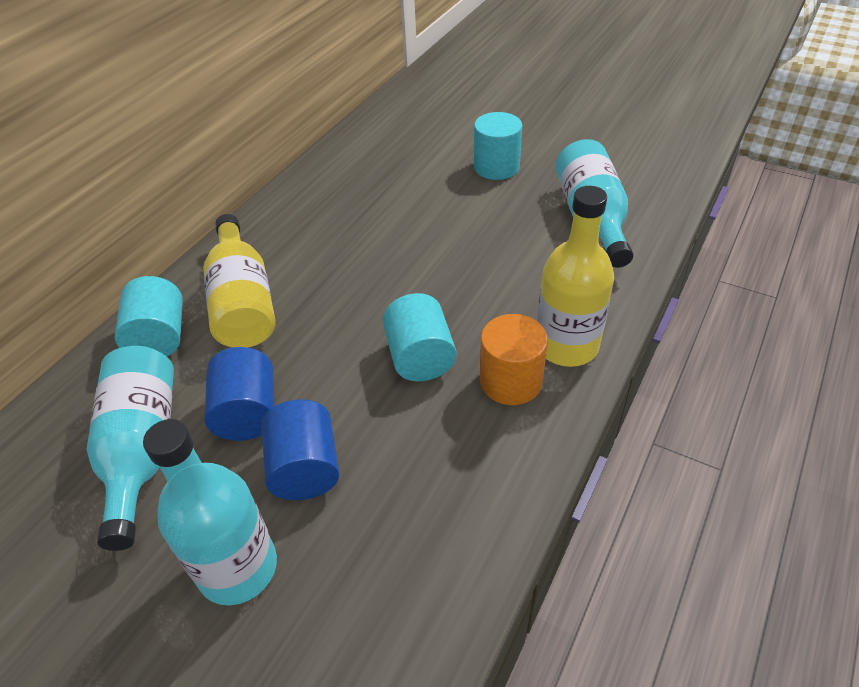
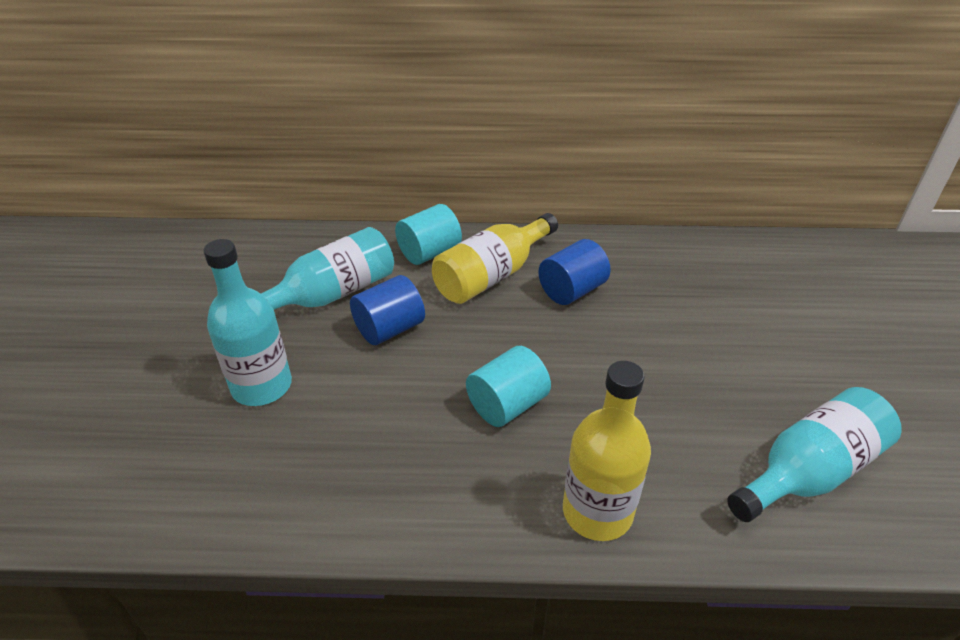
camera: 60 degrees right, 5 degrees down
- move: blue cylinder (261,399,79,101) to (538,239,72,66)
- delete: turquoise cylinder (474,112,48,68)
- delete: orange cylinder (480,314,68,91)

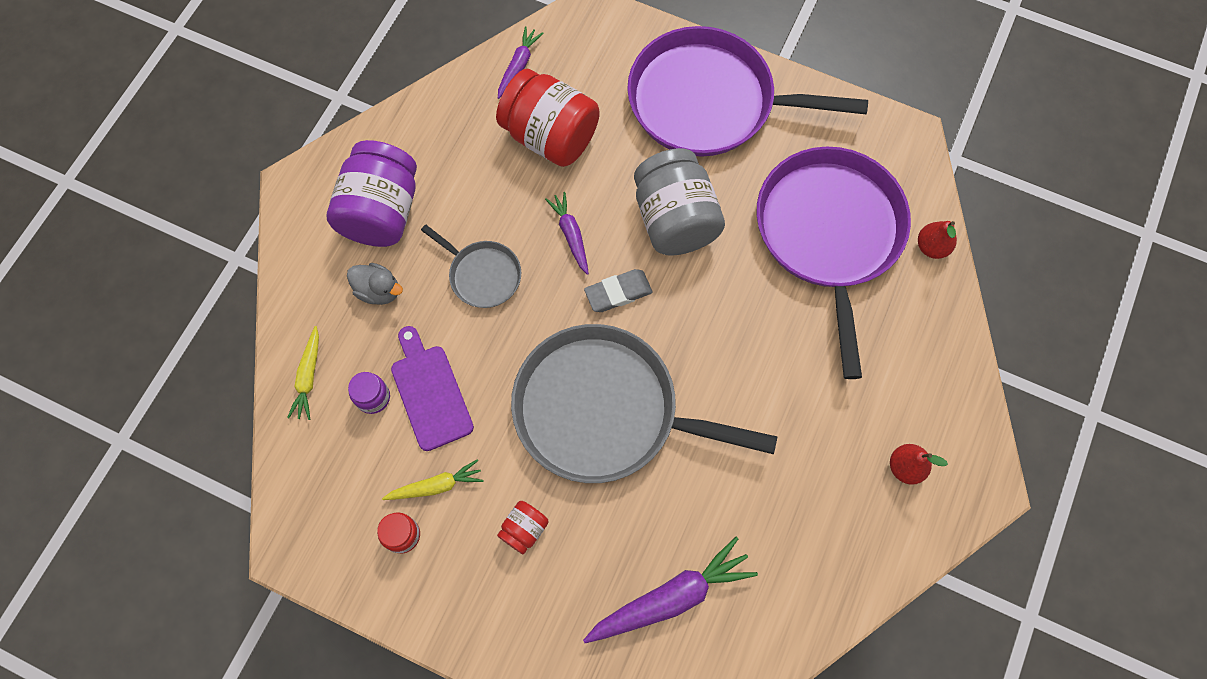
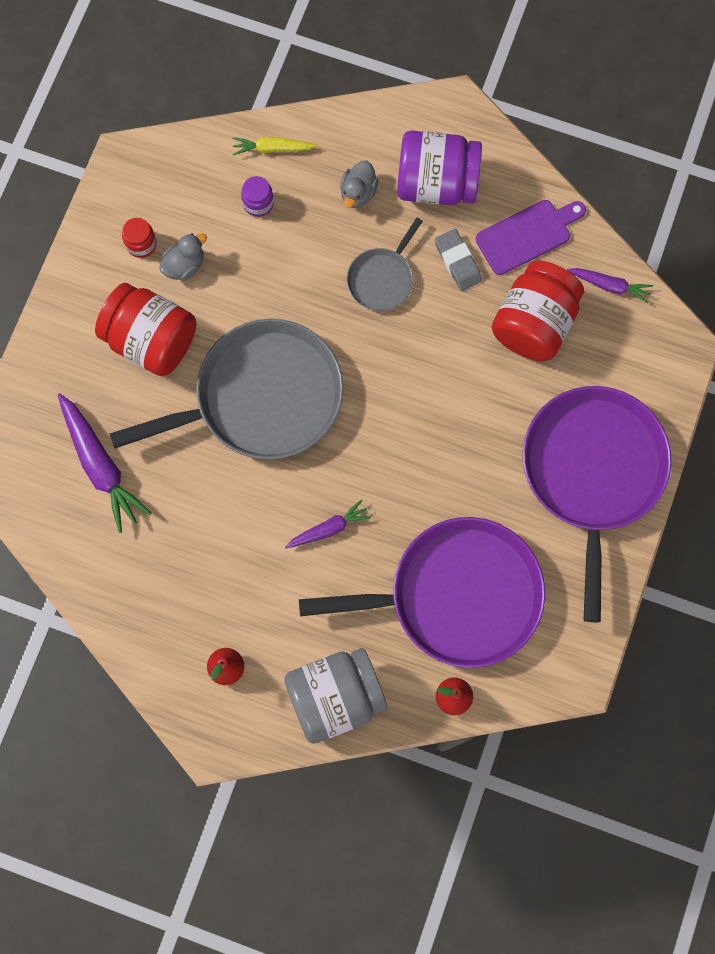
camera: 85 degrees right, 5 degrees up
- replace: yellow carrot (382,459,102,41) to grey duck (159,233,48,48)
- move: purple cutting board (391,326,83,125) to (476,200,110,75)
- resize: red jar (497,501,52,53) = (95,283,101,93) x2.21
- rotate: grey pan (511,324,266,159) = (110,319,234,141) 60 degrees clockwise
- move: purple carrot (545,192,44,83) to (285,499,86,49)
- move: grey eraser (584,269,69,43) to (435,229,47,62)
- move: grey jar (634,148,91,108) to (284,648,103,96)

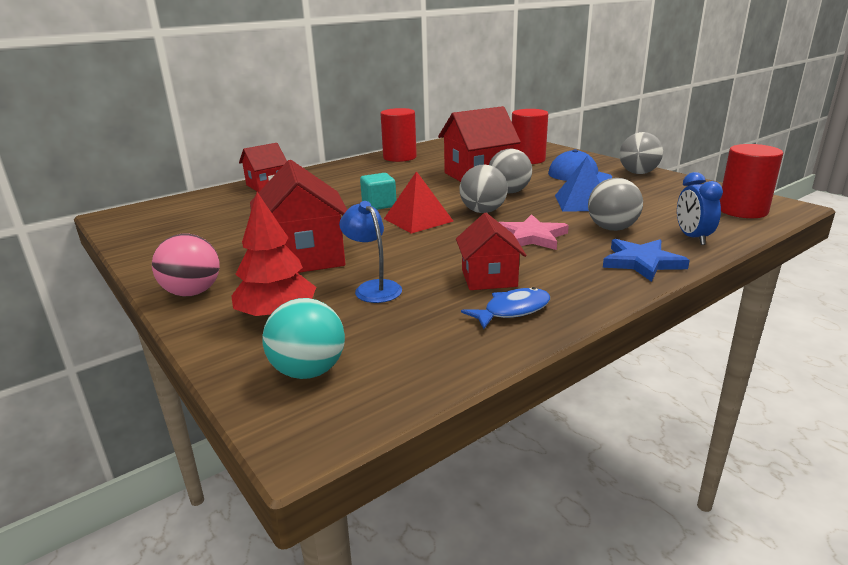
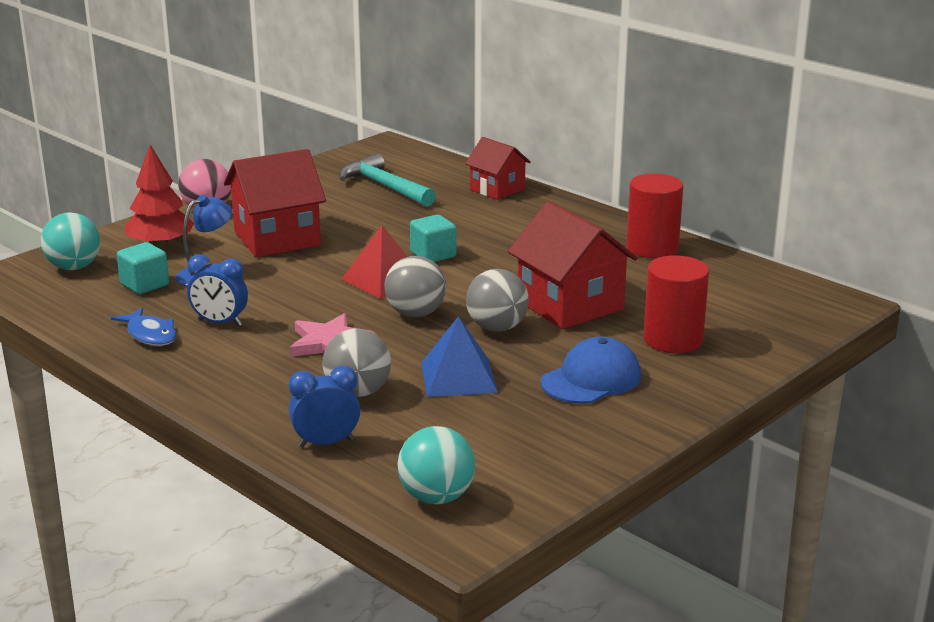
camera: 80 degrees right, 0 degrees up
- replace: red house (456,213,70,77) to blue clock (187,254,61,72)
- delete: blue star (603,239,87,43)
- delete: grey ball (619,132,44,42)
- replace: red cylinder (719,144,64,74) to turquoise ball (397,426,78,78)
- insert: turquoise cube (117,242,52,52)
- insert: turquoise hammer (339,153,97,54)

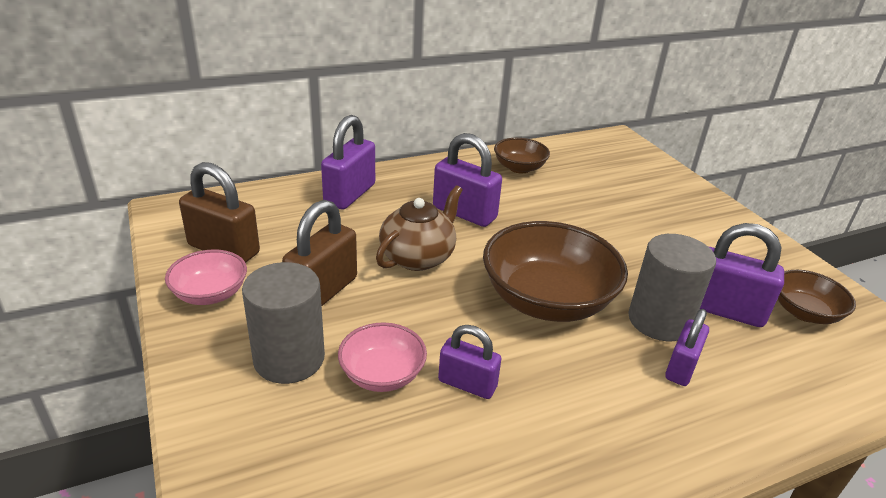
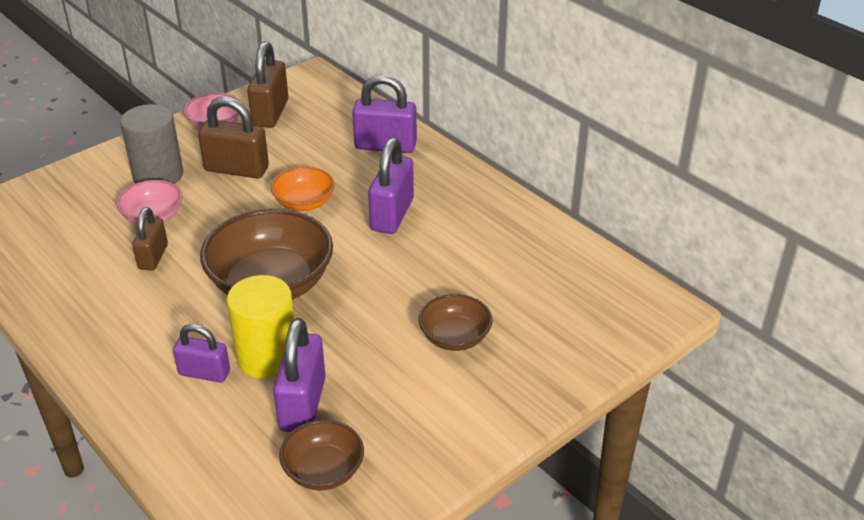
camera: 75 degrees right, 5 degrees up
- replace: brown teapot (376,185,87,86) to orange bowl (271,167,64,44)
- recolor: purple padlock (438,325,63,74) to brown padlock (132,207,36,64)
- move: brown bowl (494,138,56,35) to (419,294,74,57)
- recolor: grey cylinder (628,234,88,107) to yellow cylinder (227,275,67,104)

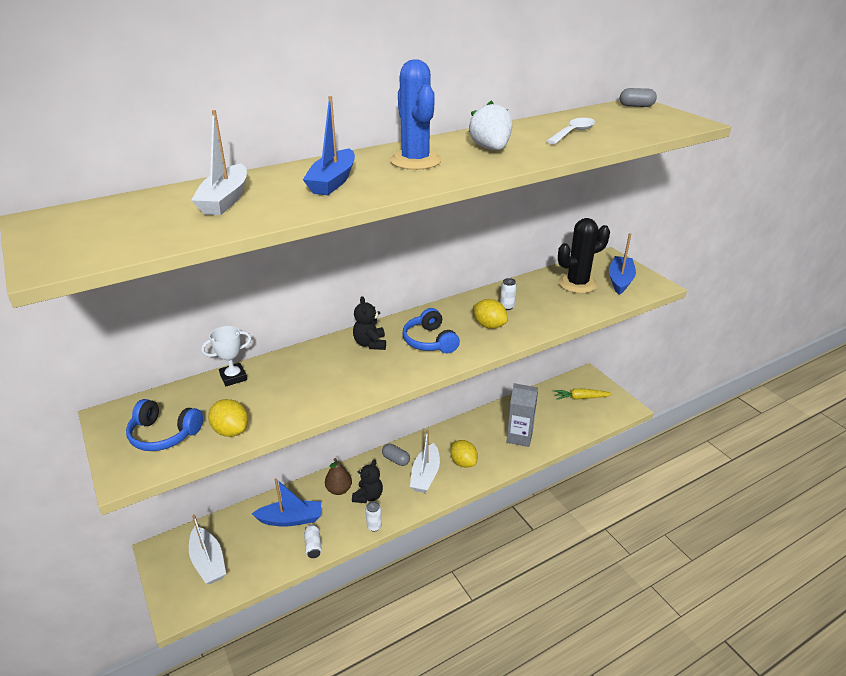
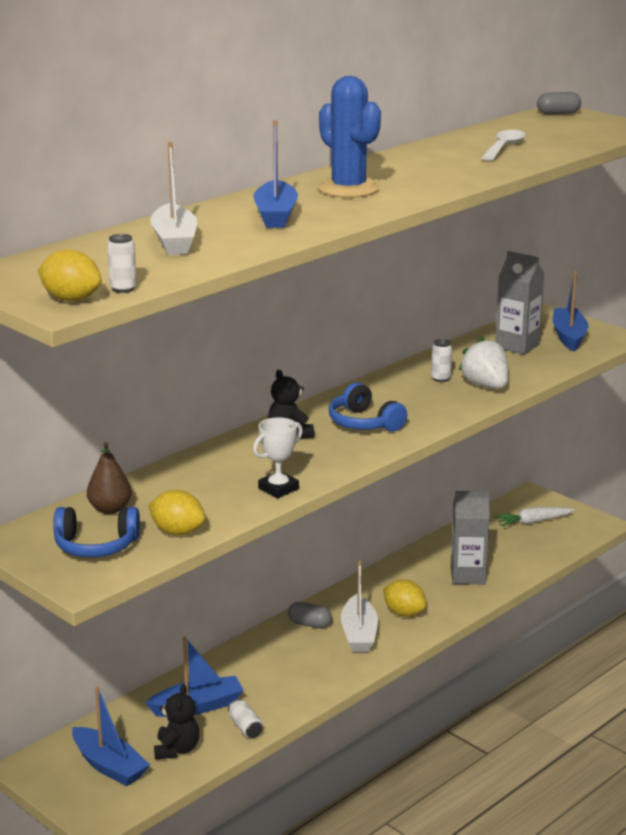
camera: 15 degrees left, 10 degrees down
- recolor: white boat (189,514,37,70) to blue boat (72,687,78,99)
- move: white trophy (201,326,50,60) to (253,417,50,81)
- move: brown pear (325,458,27,37) to (87,442,45,72)
- move: black teddy bear (352,459,31,44) to (154,684,45,76)
- move: white can (366,501,16,30) to (107,234,30,59)
- move: white strawberry (469,101,43,49) to (459,337,50,52)
- move: yellow lemon (473,299,35,30) to (38,249,64,53)
- recolor: yellow carrot (554,388,58,12) to white carrot (494,507,81,20)
- replace: black cactus (558,218,52,75) to grey carton (495,251,49,104)

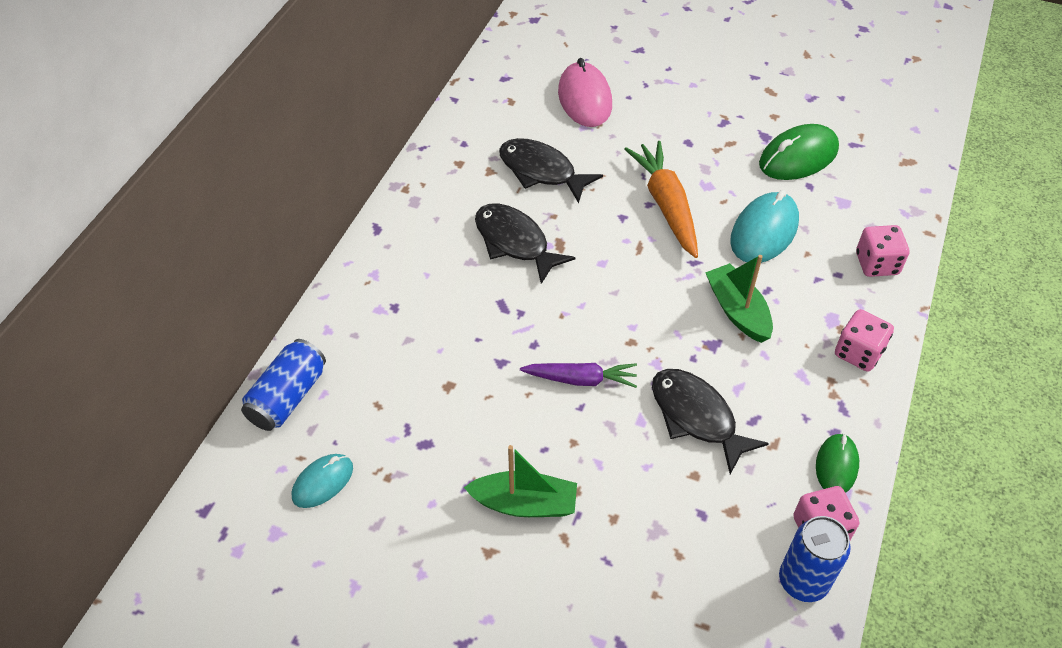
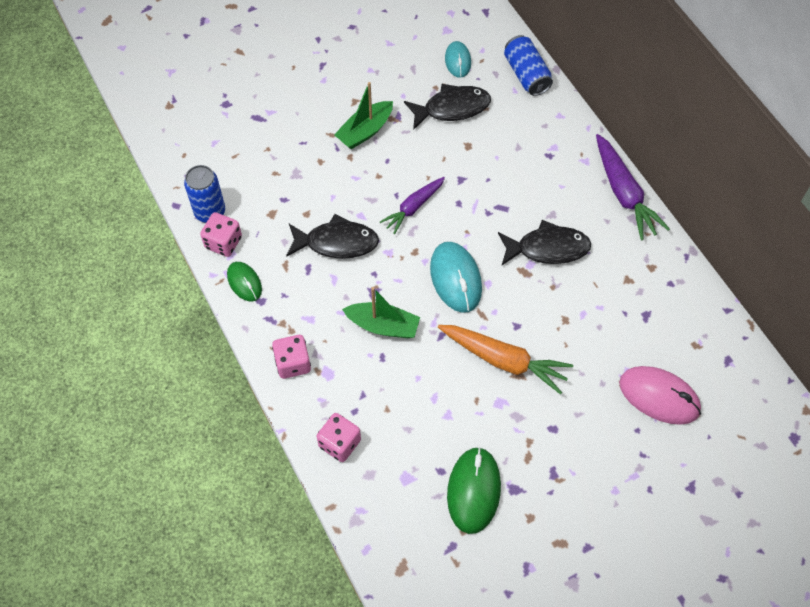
camera: 130 degrees right, 10 degrees up
- move: black fish (499,138,104,65) to (404,84,87,46)
- move: turquoise mouse (730,190,69,73) to (430,242,52,71)
- insert: purple carrot (596,134,74,106)

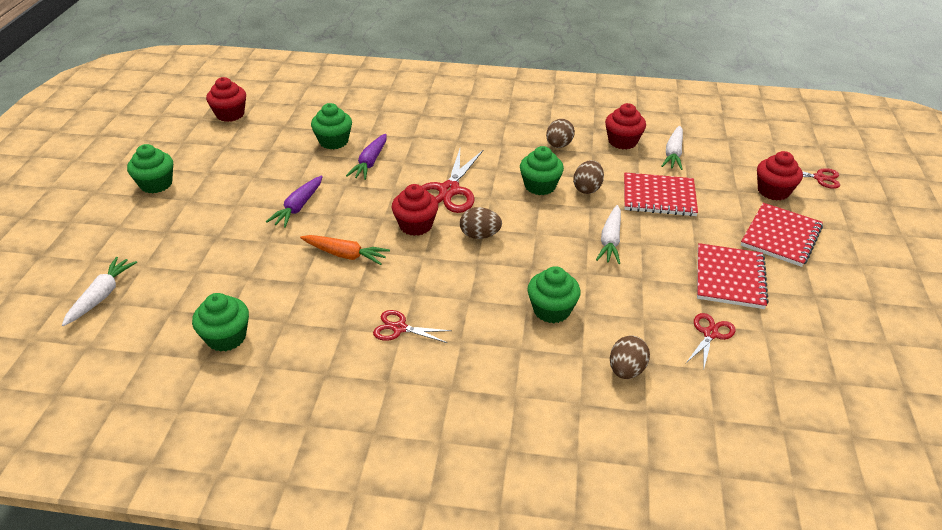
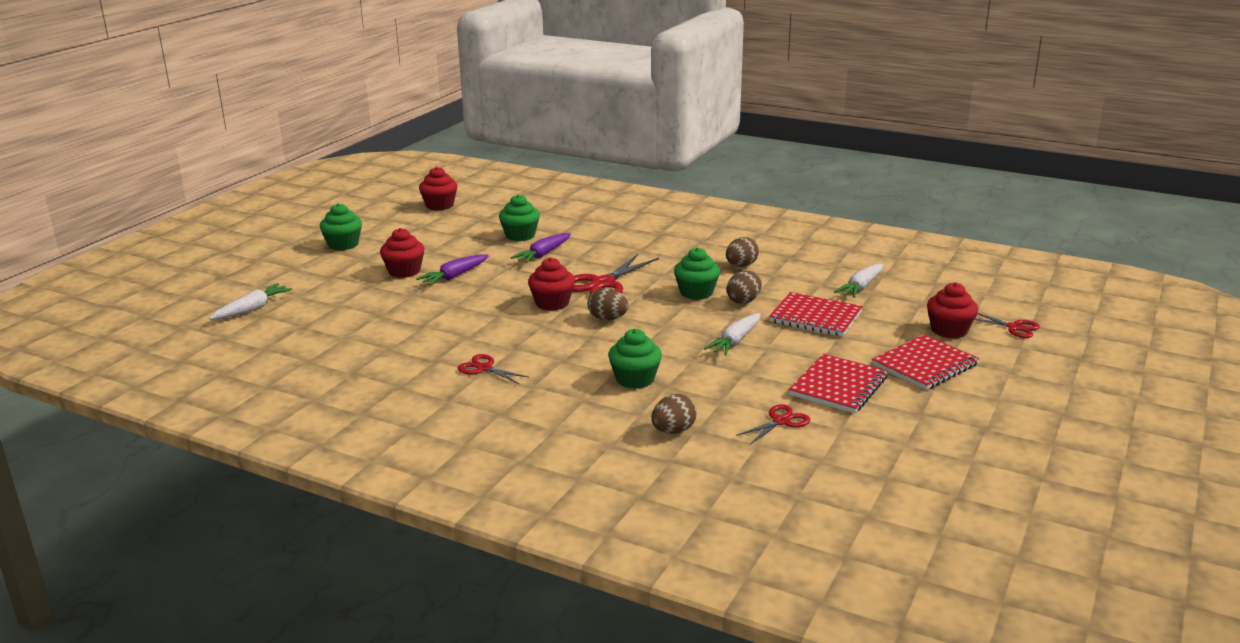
camera: 20 degrees right, 15 degrees down
- delete: green cupcake (192,293,57,59)
- delete: orange carrot (300,235,90,30)
- move: red cupcake (605,103,41,46) to (380,228,45,50)

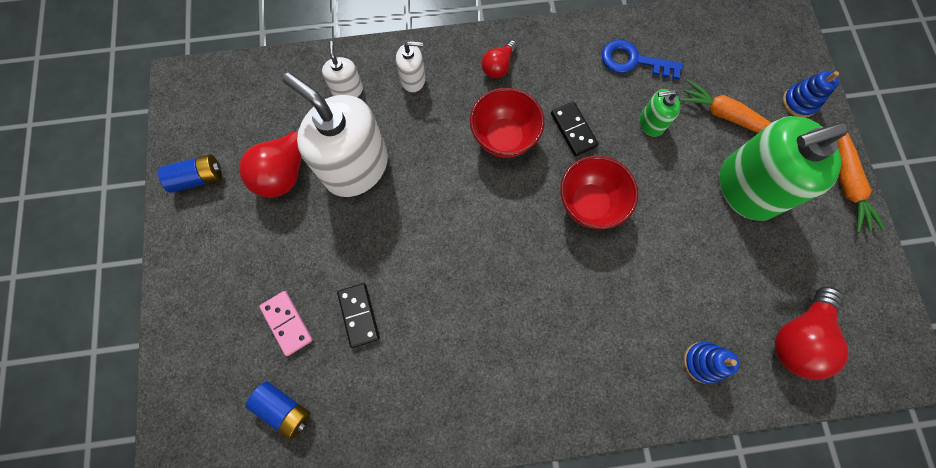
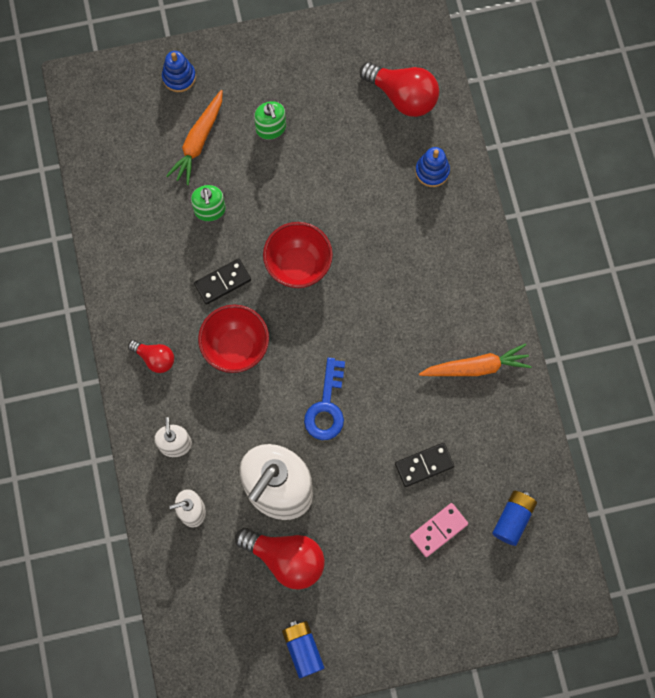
camera: 95 degrees left, 0 degrees up
- move: blue key (602,40,81,39) to (304,358,41,82)
- resize: green soap dispenser (719,116,129,105) = (254,101,32,38) x0.46
- move: orange carrot (837,122,48,110) to (419,343,113,33)

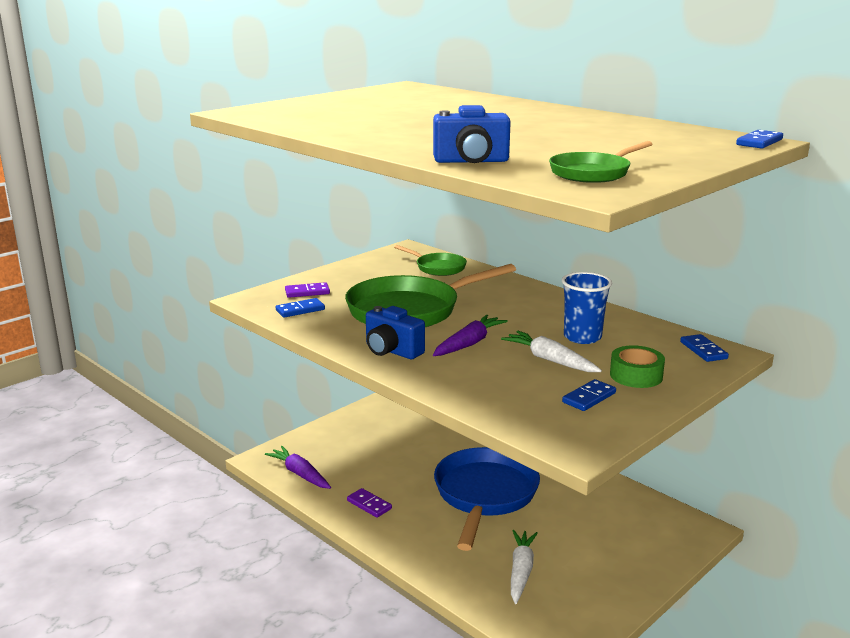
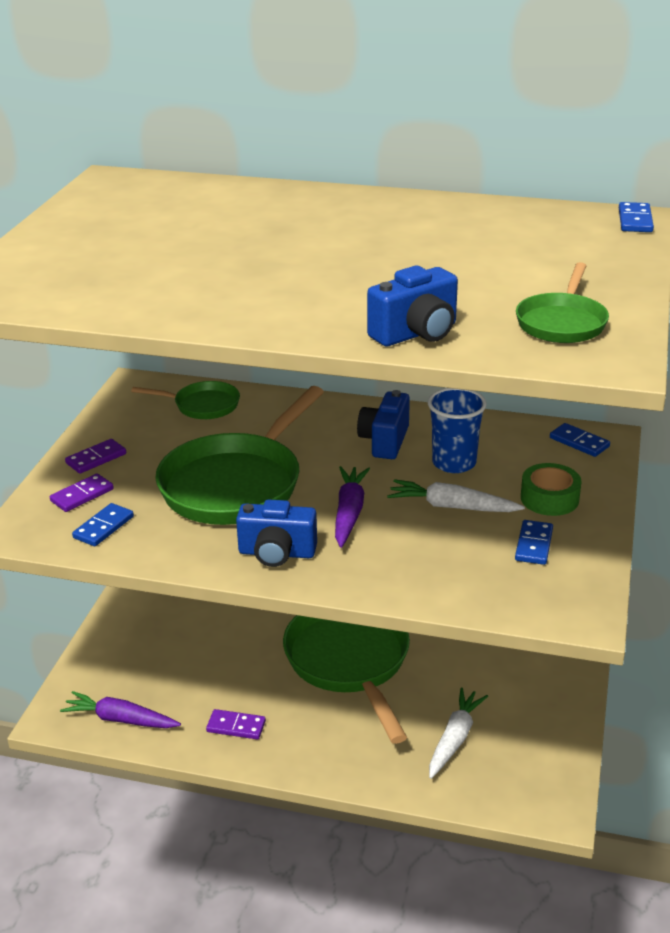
camera: 30 degrees left, 10 degrees up
- recolor: blue pan (434,447,106,104) to green pan (283,615,127,129)
- rotate: white carrot (511,530,27,74) = (429,687,59,92) 45 degrees clockwise
- insert: purple domino (65,439,61,35)
- insert: blue camera (357,390,53,69)

